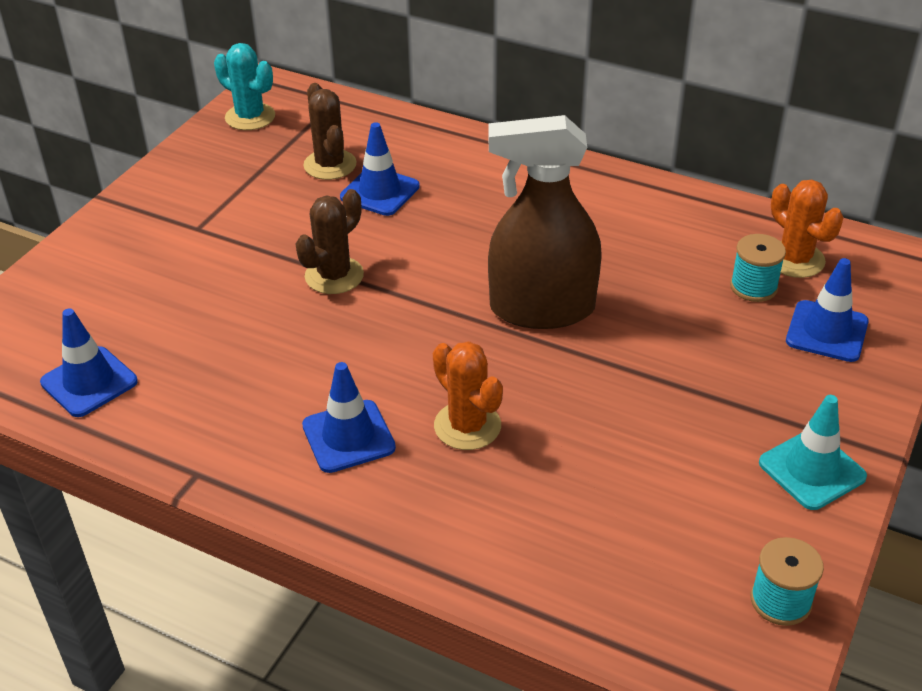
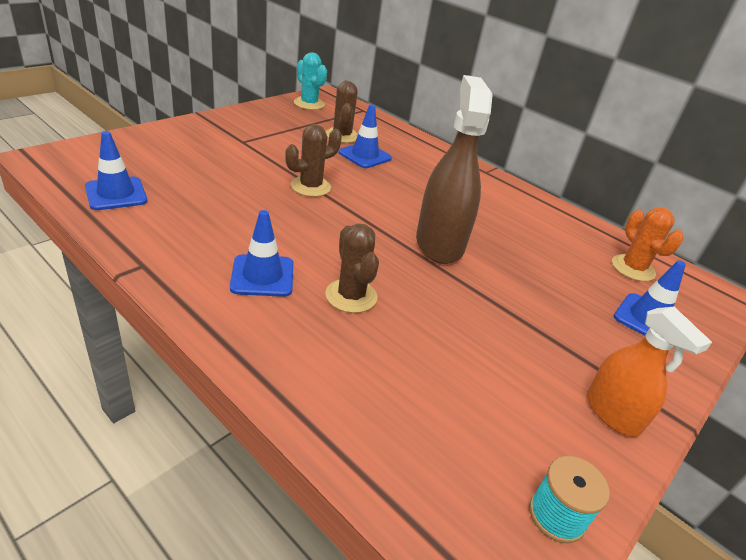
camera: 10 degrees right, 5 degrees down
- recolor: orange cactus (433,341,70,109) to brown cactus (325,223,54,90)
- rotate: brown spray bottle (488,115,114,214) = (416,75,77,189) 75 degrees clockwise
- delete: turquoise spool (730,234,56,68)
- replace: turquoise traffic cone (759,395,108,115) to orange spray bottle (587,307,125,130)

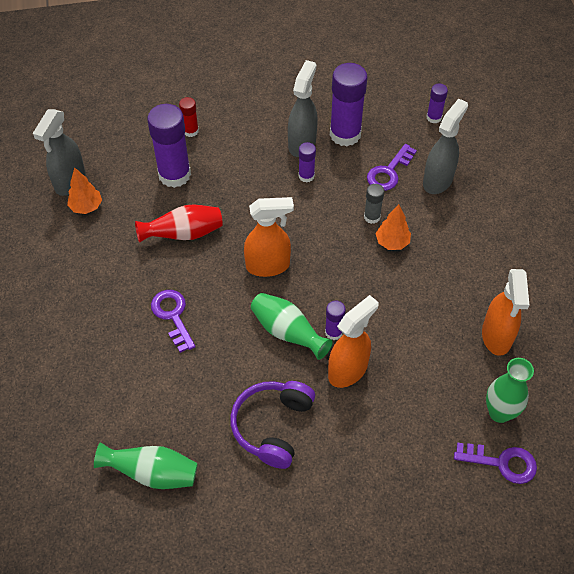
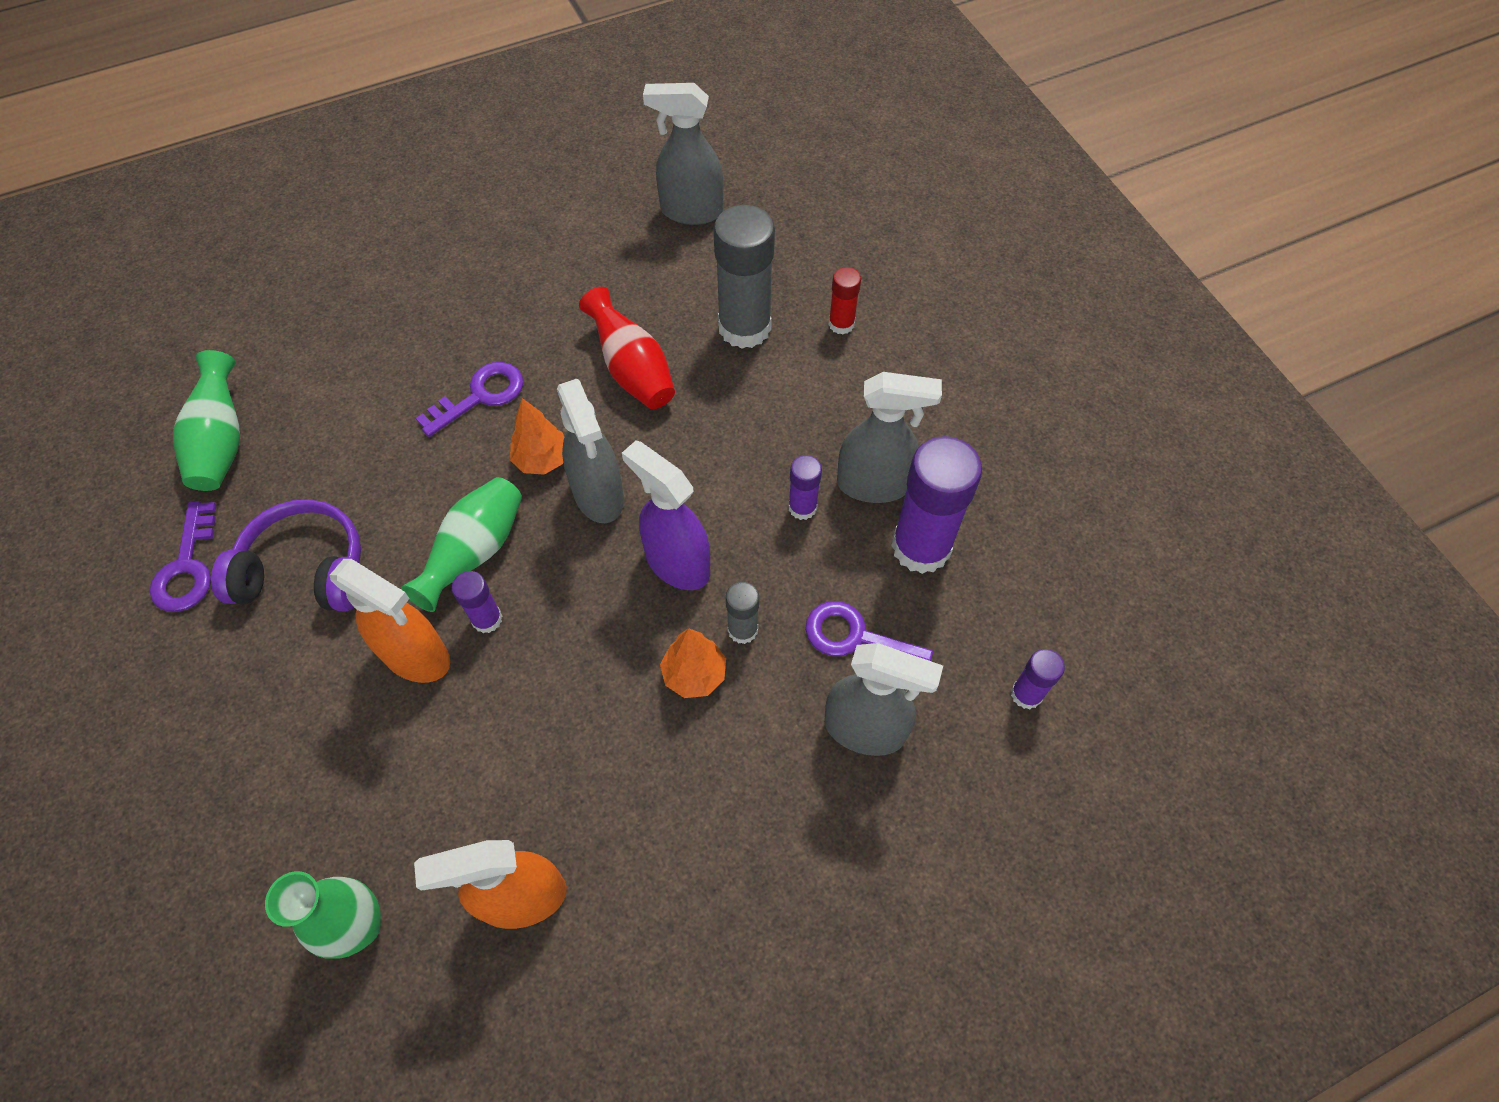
camera: 75 degrees right, 5 degrees up
- move: orange tree (67,167,35,47) to (510,398,54,77)
- recolor: purple glue stick (147,104,44,84) to grey glue stick (713,205,62,144)
- recolor: orange spray bottle (244,197,50,80) to grey spray bottle (557,379,67,144)
- move: purple key (454,442,83,42) to (150,501,67,111)
- insert: purple spray bottle (622,440,88,150)

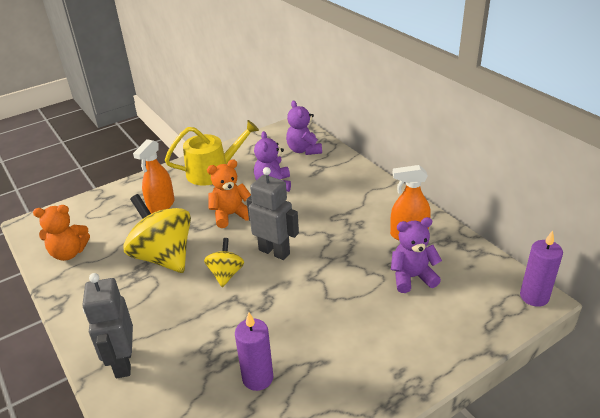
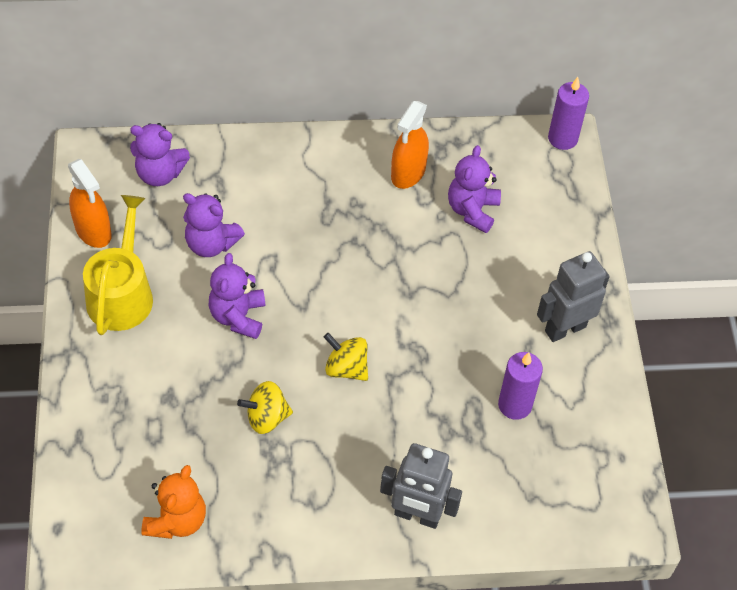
camera: 65 degrees left, 20 degrees up
- resize: yellow spinning top (123,194,68,79) = (237,381,56,53) x0.52
- move: orange spray bottle (133,139,41,75) to (68,159,44,89)
- recolor: orange teddy bear (207,159,44,69) to purple teddy bear (209,253,56,86)
- move: grey robot (247,167,52,93) to (537,251,73,91)

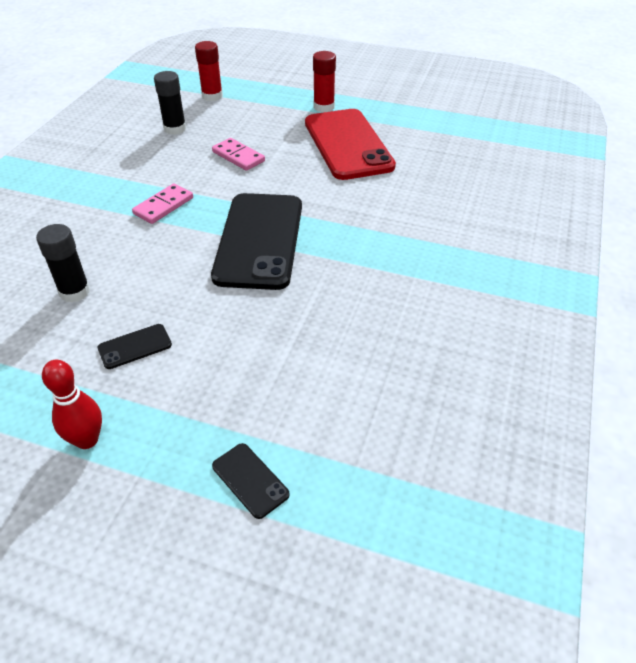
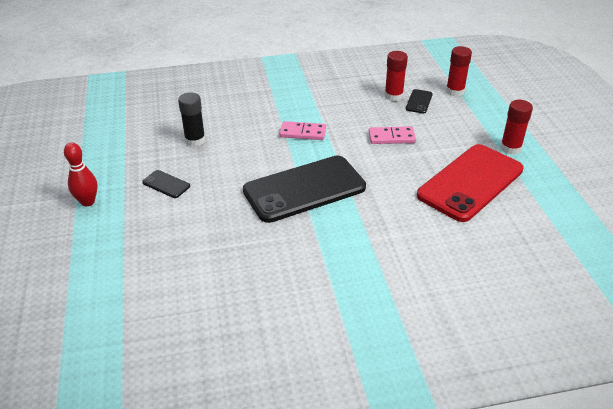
camera: 60 degrees right, 5 degrees down
- recolor: black glue stick (154,71,32,64) to red glue stick (384,51,24,50)
- rotate: pink domino (212,138,53,33) = (369,127,47,17) 75 degrees clockwise
- move: black phone (212,443,78,76) to (406,89,27,25)

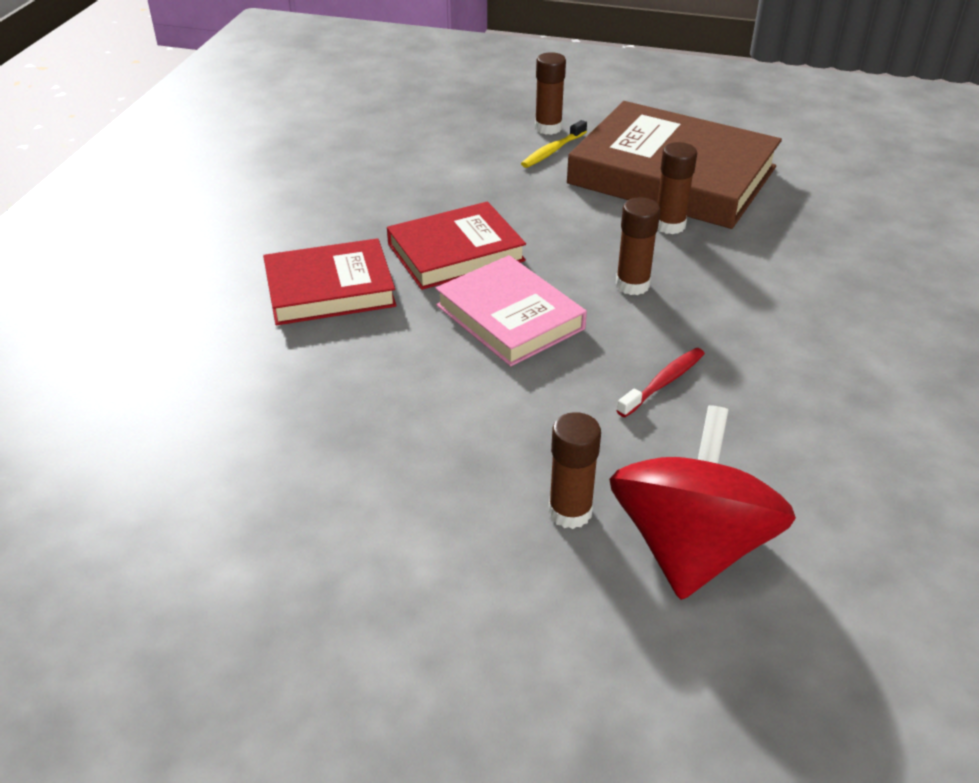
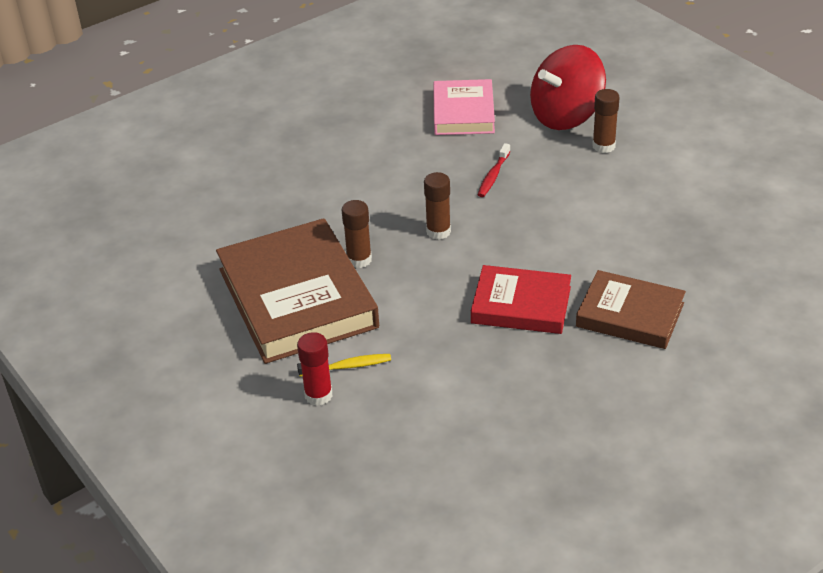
camera: 140 degrees left, 0 degrees up
- recolor: red book (263,238,134,87) to brown book (576,270,110,79)
- move: pink book (435,255,152,111) to (433,79,62,56)
- recolor: brown glue stick (535,52,31,83) to red glue stick (297,332,36,74)
- rotate: red toothbrush (616,348,89,69) = (478,143,32,54) 60 degrees counterclockwise

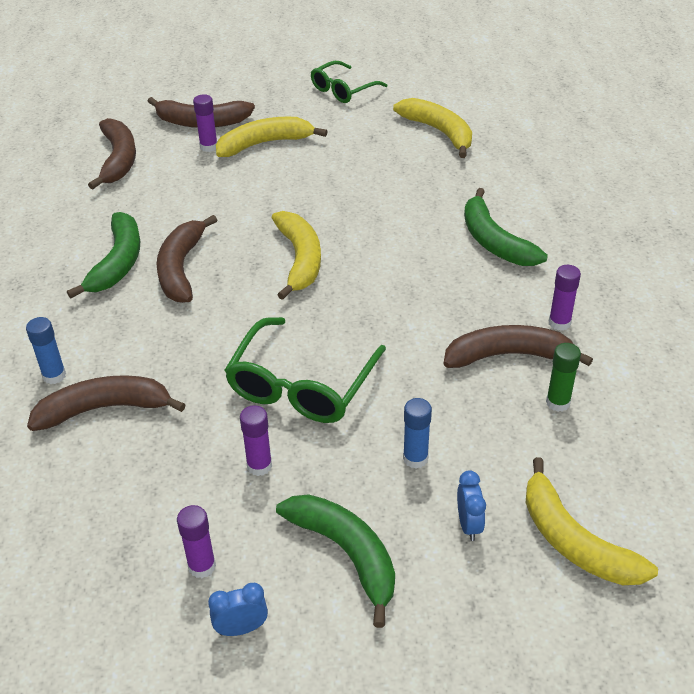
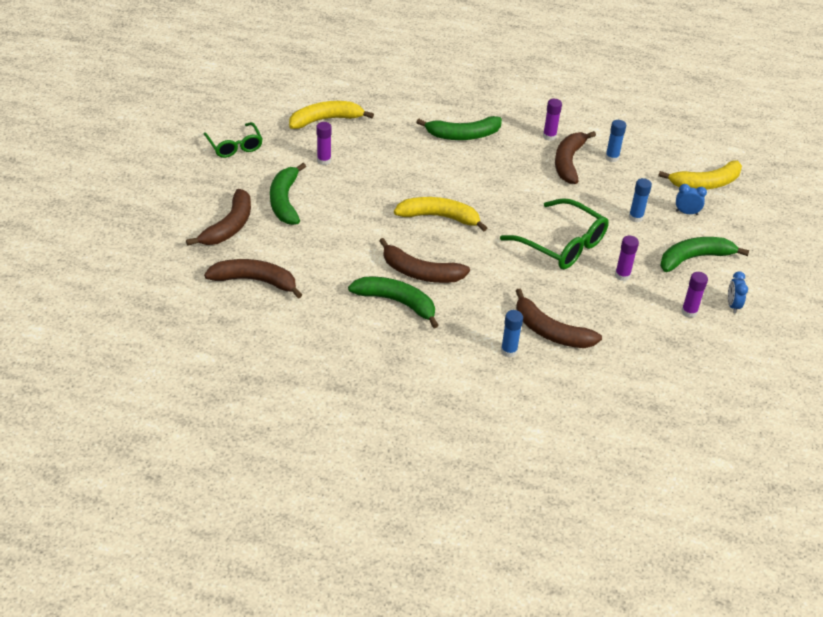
camera: 75 degrees left, 0 degrees up
- rotate: brown banana (27,375,159,56) = (516,289,86,59) 60 degrees counterclockwise
- move: purple glue stick (193,94,24,58) to (316,122,15,43)
- recolor: yellow banana (216,117,112,40) to green banana (270,163,36,62)
- recolor: green glue stick (546,343,35,69) to blue glue stick (605,120,21,42)

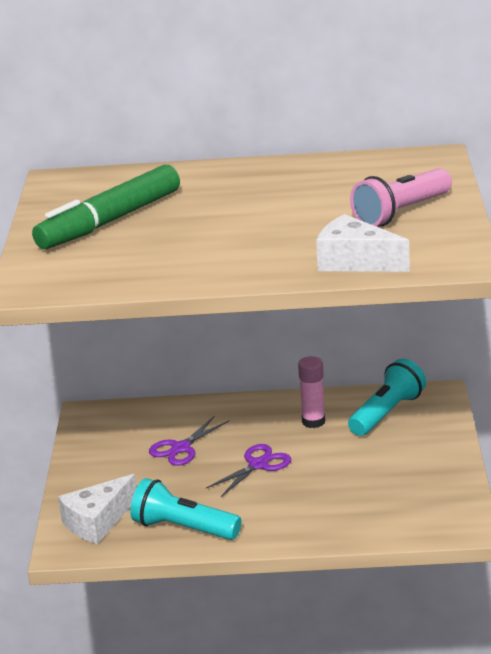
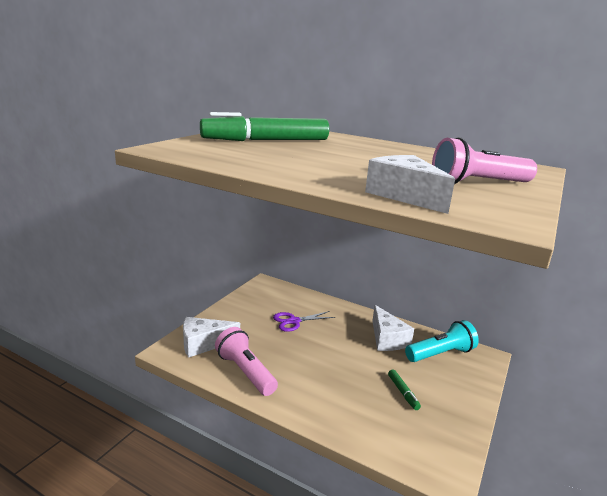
camera: 25 degrees right, 5 degrees down
- recolor: turquoise flashlight (130,478,111,62) to pink flashlight (215,327,63,69)
- delete: purple scissors (206,444,85,53)
- replace: pink glue stick (298,356,28,72) to white cheese (372,305,42,46)
- insert: green marker (388,369,33,41)

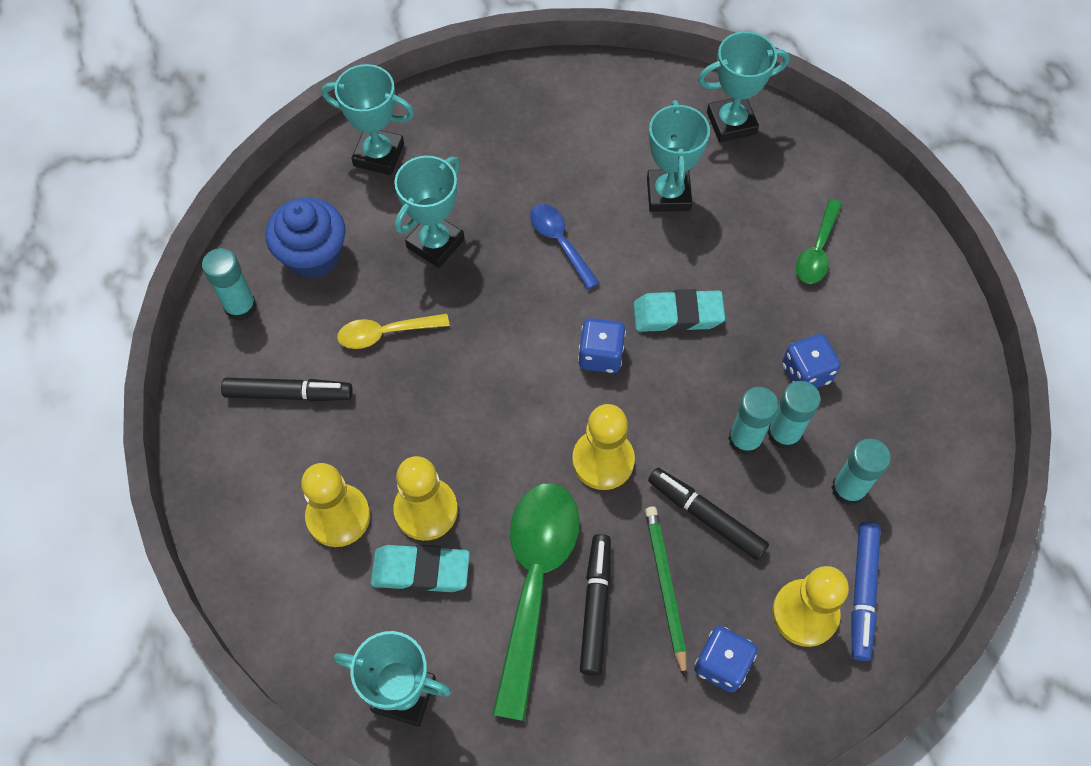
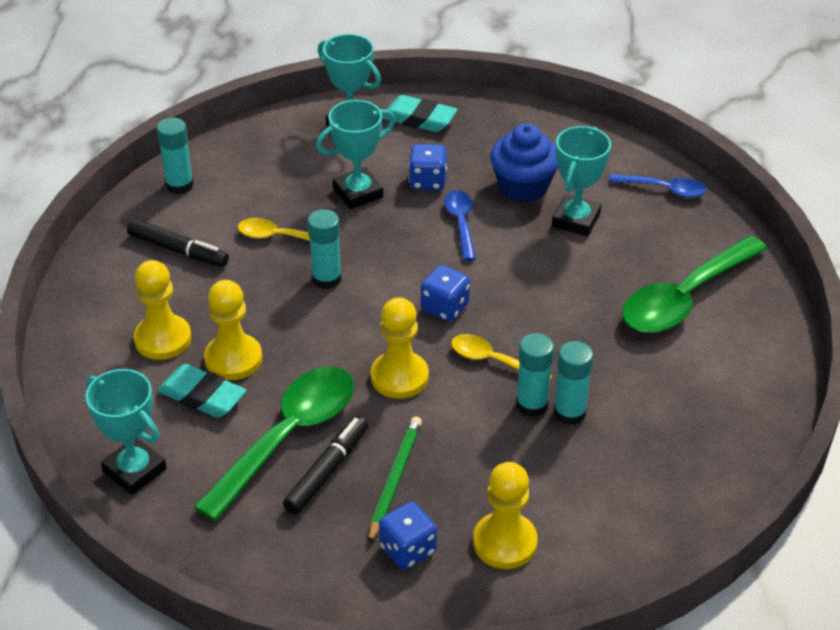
camera: 25 degrees right, 20 degrees down
- move: blue cupcake (266,197,80,82) to (490,123,68,79)
- move: turquoise eraser (633,289,92,43) to (382,95,76,37)
- delete: black marker (648,468,121,92)
- replace: turquoise trophy (698,31,92,111) to blue spoon (609,174,97,24)
- move: blue dice (782,334,58,54) to (409,144,38,46)
- resize: green spoon (796,199,46,85) = (622,236,146,97) x1.91
- move: turquoise glue stick (831,438,60,68) to (307,209,34,80)
- delete: blue marker (851,522,30,139)
- insert: yellow spoon (451,334,102,46)

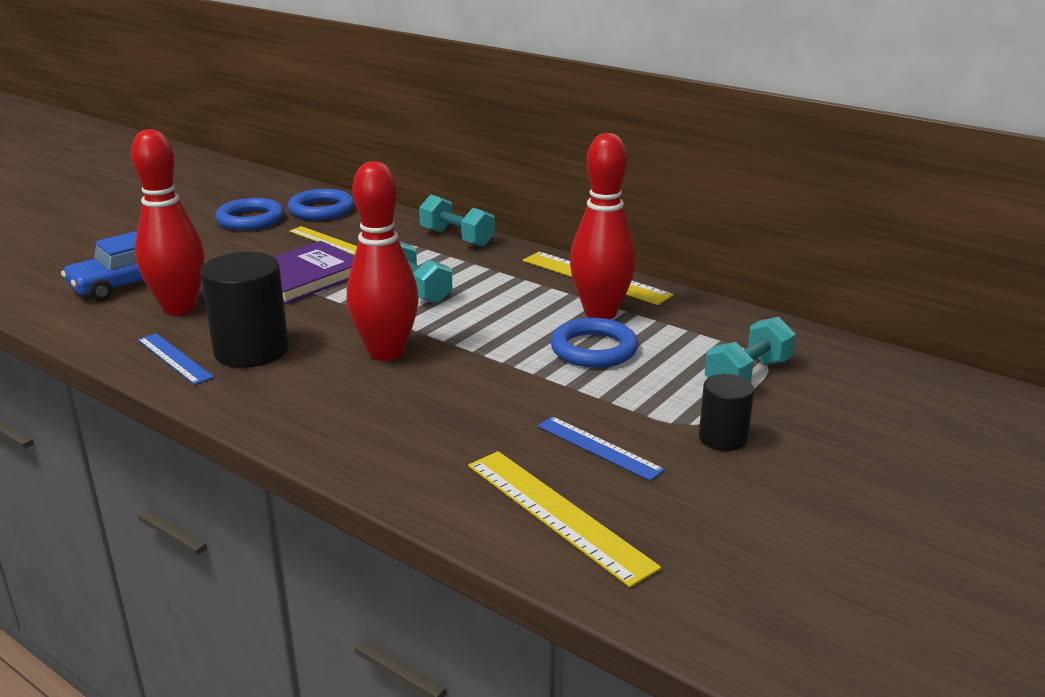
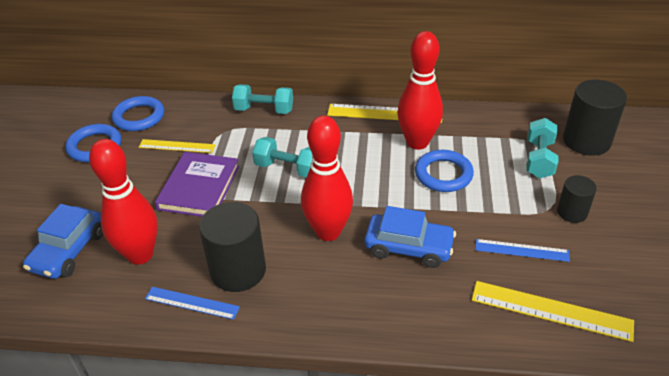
camera: 30 degrees left, 15 degrees up
- insert: blue car (364,206,92,62)
- insert: black cylinder (563,80,64,76)

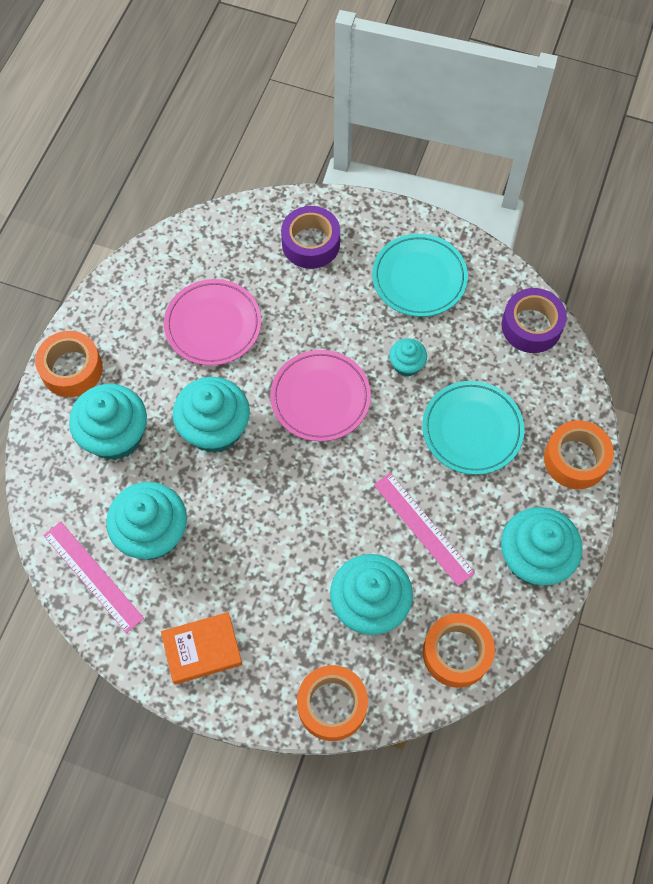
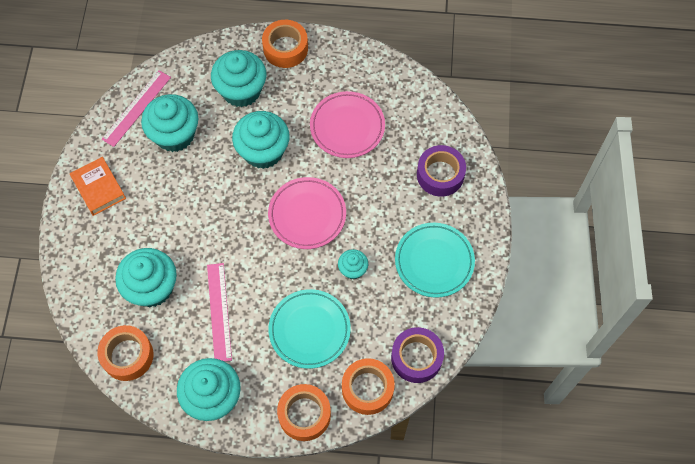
camera: 75 degrees right, 0 degrees up
- move: orange tape (297,665,71,76) to (342,358,53,57)
- rotate: pink ruler (374,473,101,113) = (207,263,25,98) 45 degrees counterclockwise

